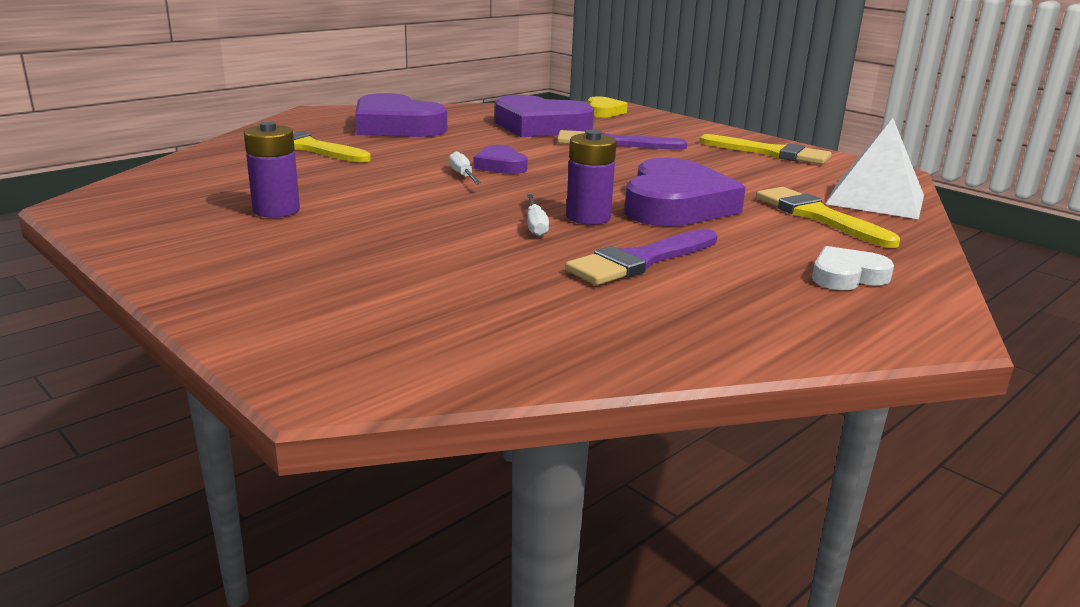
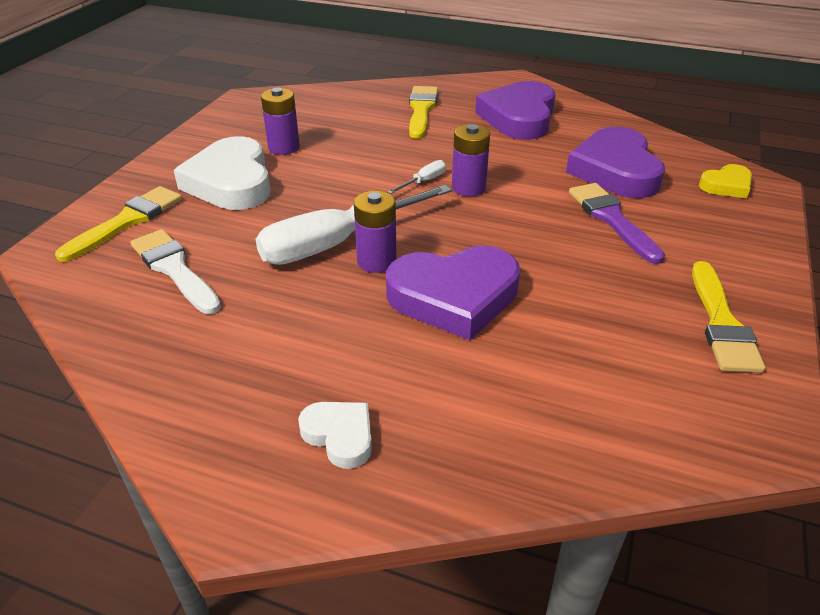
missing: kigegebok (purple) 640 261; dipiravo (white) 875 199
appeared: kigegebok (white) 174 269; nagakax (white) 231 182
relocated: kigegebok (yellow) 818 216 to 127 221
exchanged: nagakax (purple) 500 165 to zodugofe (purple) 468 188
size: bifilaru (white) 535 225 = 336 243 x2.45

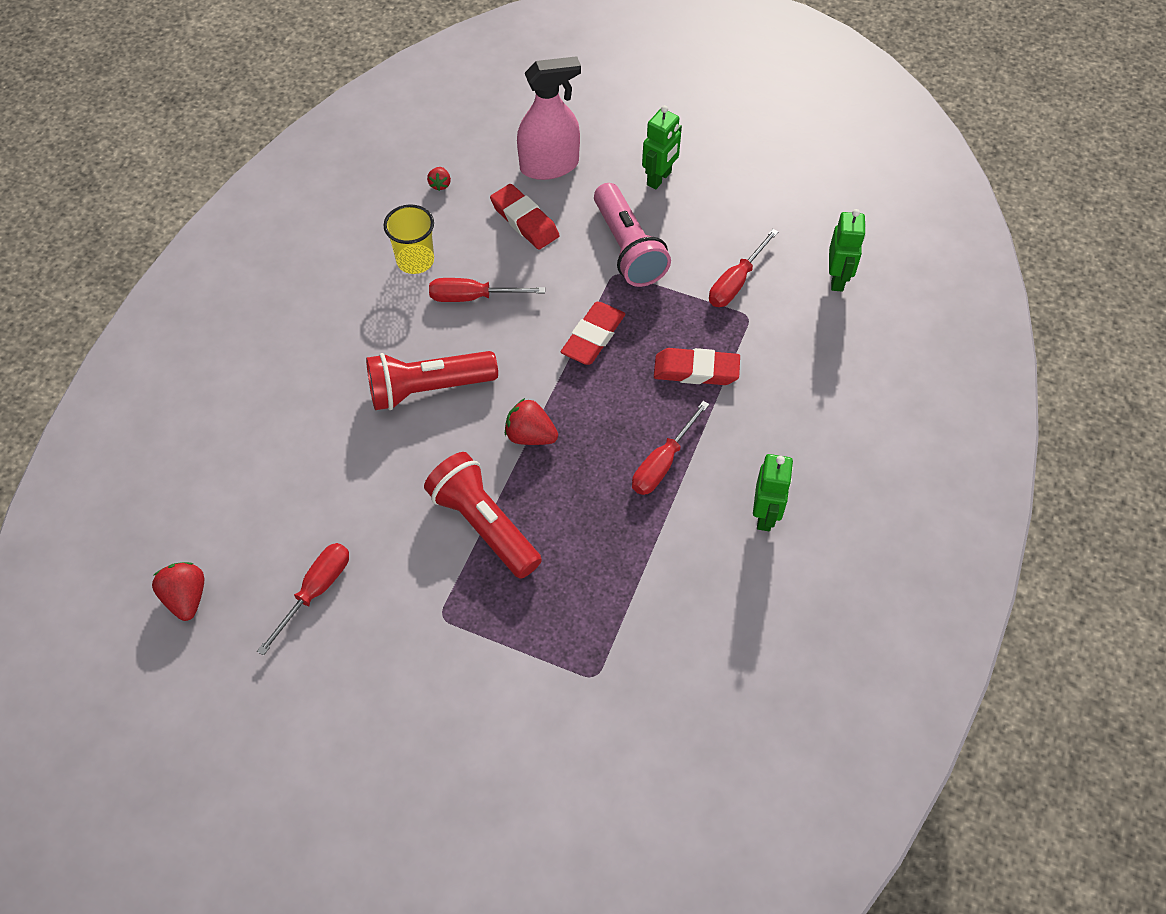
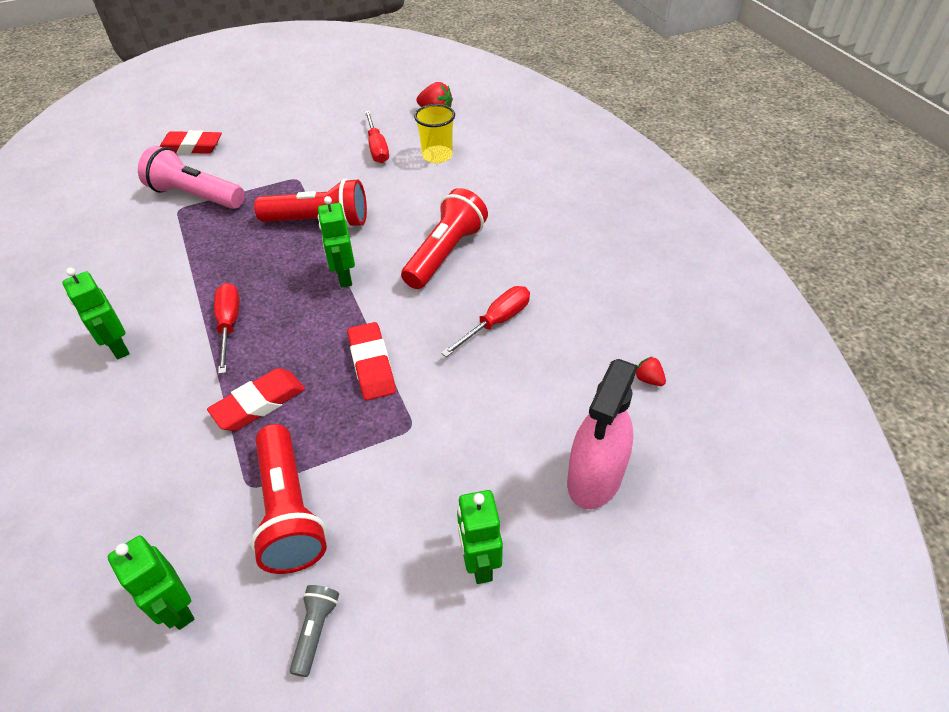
appeared: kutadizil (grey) 315 631
relocated: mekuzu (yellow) 415 260 to 437 156; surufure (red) 524 221 to 191 147; kutadizil (pink) 628 248 to 195 196
exchanged: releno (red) 530 436 to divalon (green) 344 277; bifilaru (red) 736 282 to kutadizil (red) 289 511

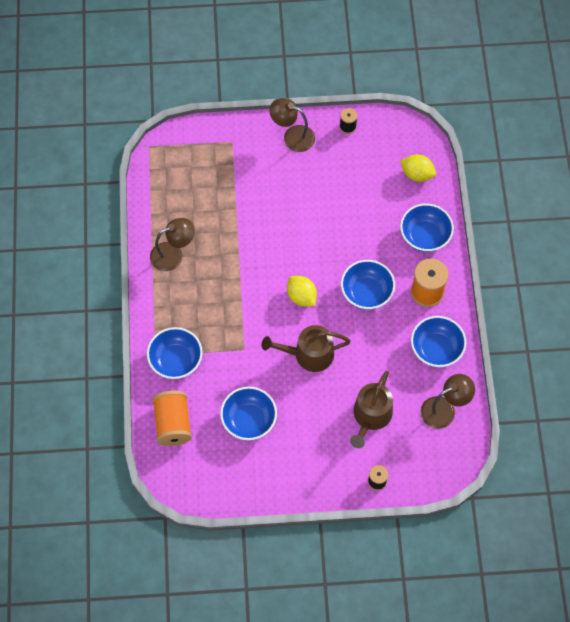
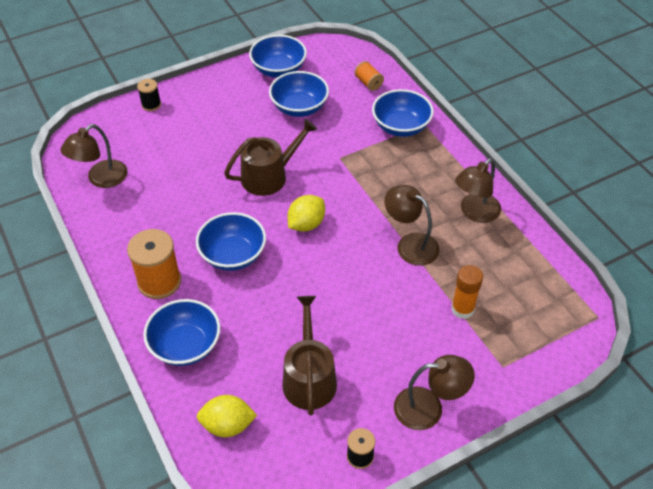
appeared: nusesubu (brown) 410 244; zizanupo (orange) 462 309
relocated: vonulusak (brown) 371 416 to 309 377; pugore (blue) 436 349 to 278 69
spun: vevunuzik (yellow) 301 297 = 306 224 75 degrees counterclockwise
size: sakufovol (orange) 173 424 = 368 83 x0.53

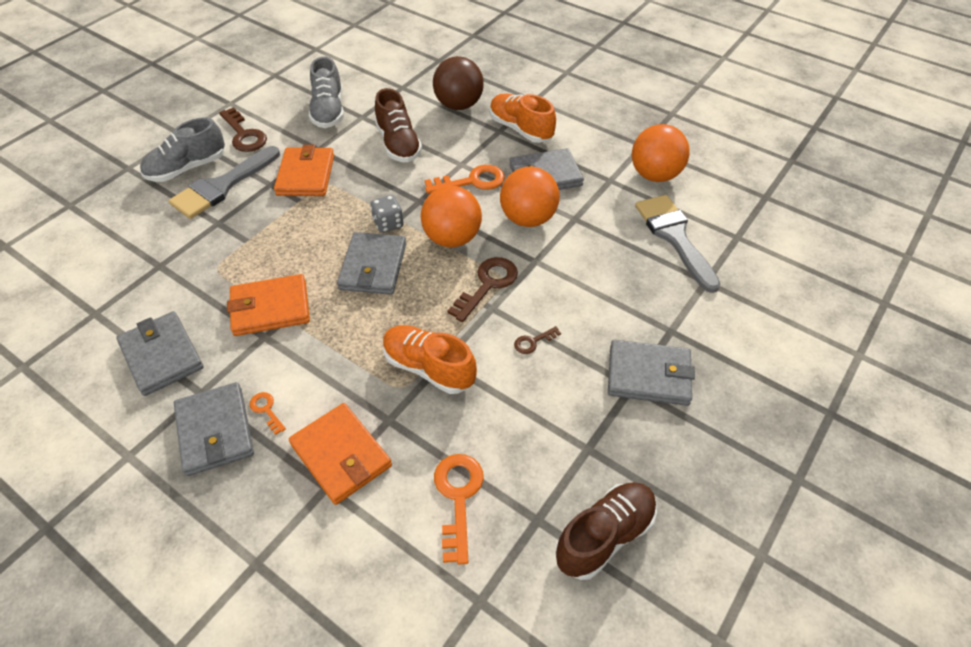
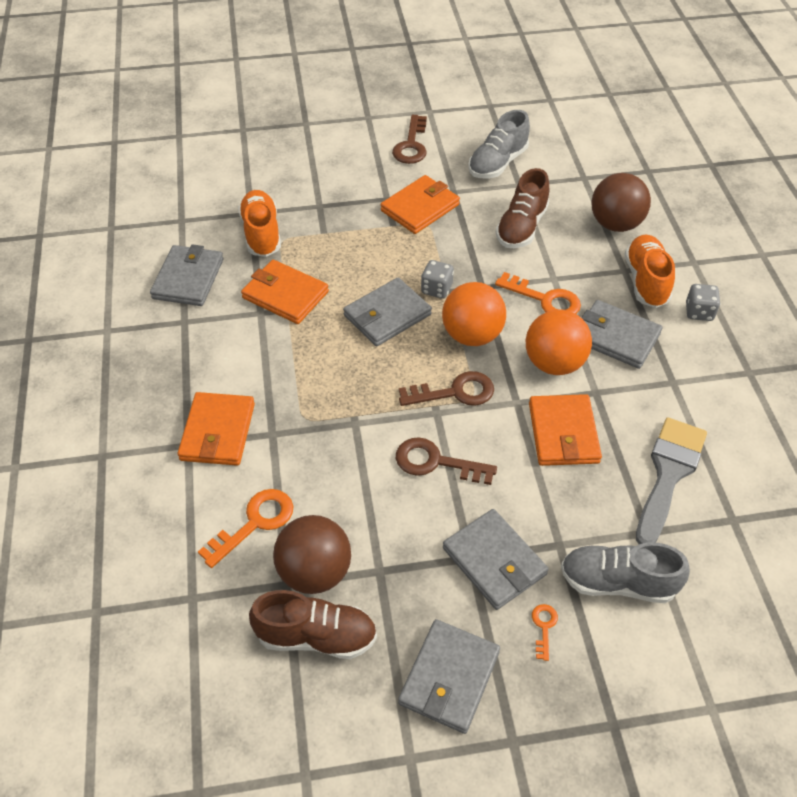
missing: kigegebok (grey) 222 186; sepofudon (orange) 655 175
appeared: sepofudon (brown) 315 572; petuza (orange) 563 433; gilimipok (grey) 699 312
relocated: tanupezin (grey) 187 168 to 617 582; petuza (grey) 215 431 to 449 678; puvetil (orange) 266 410 to 544 627; tanupezin (orange) 428 368 to 261 234
size: puvetil (brown) 533 342 = 436 462 x1.94

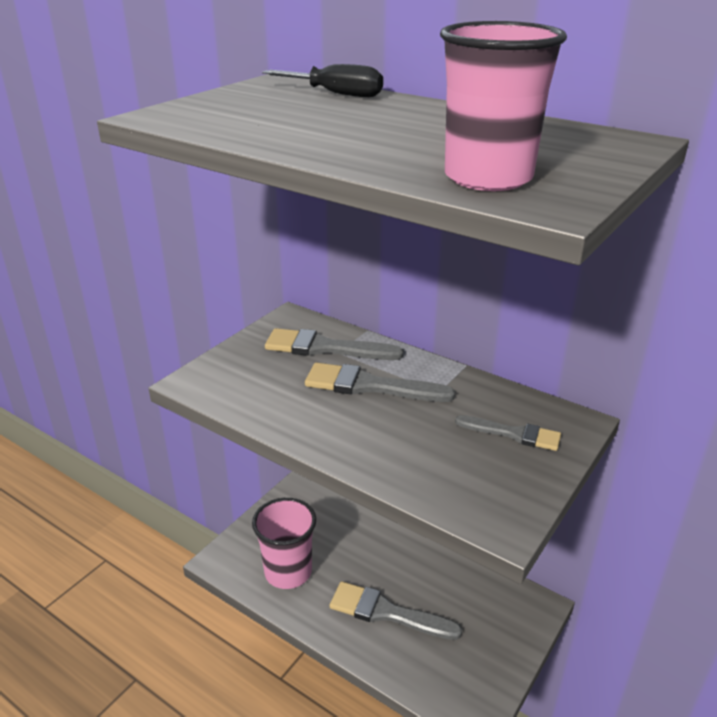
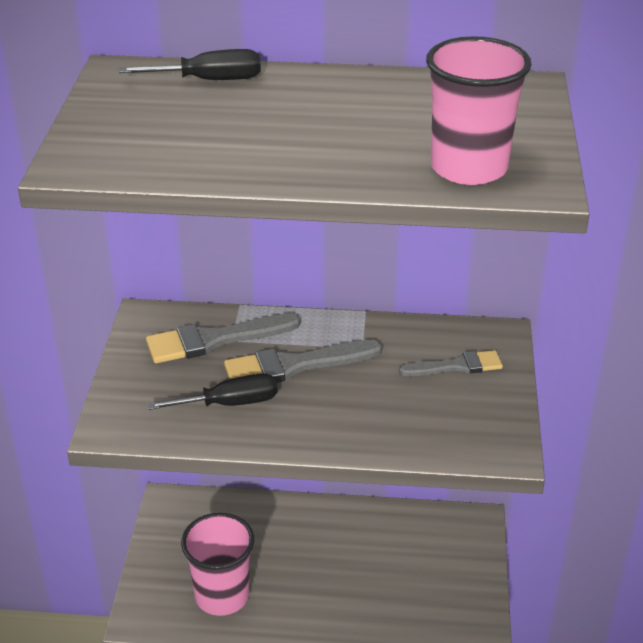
missing: kigegebok (grey) 387 612
appeared: bifilaru (black) 230 403

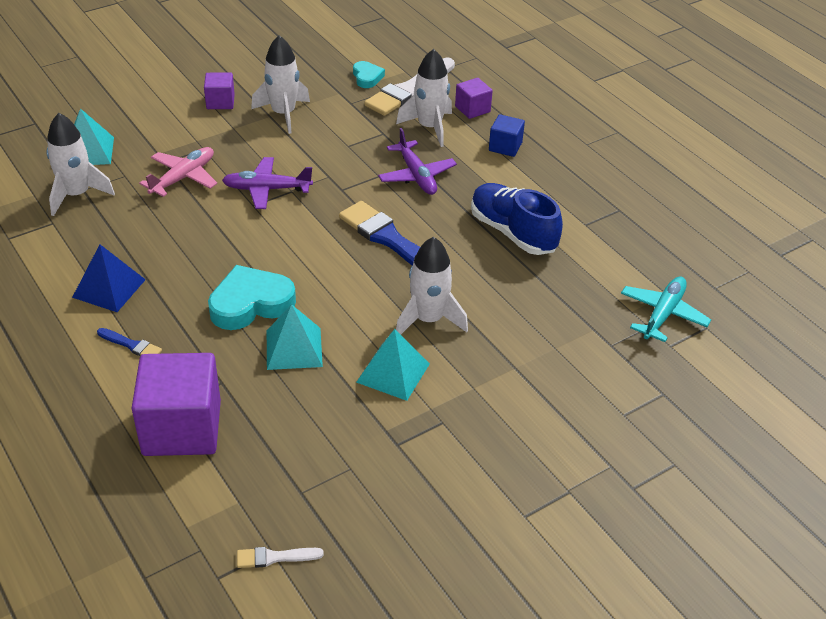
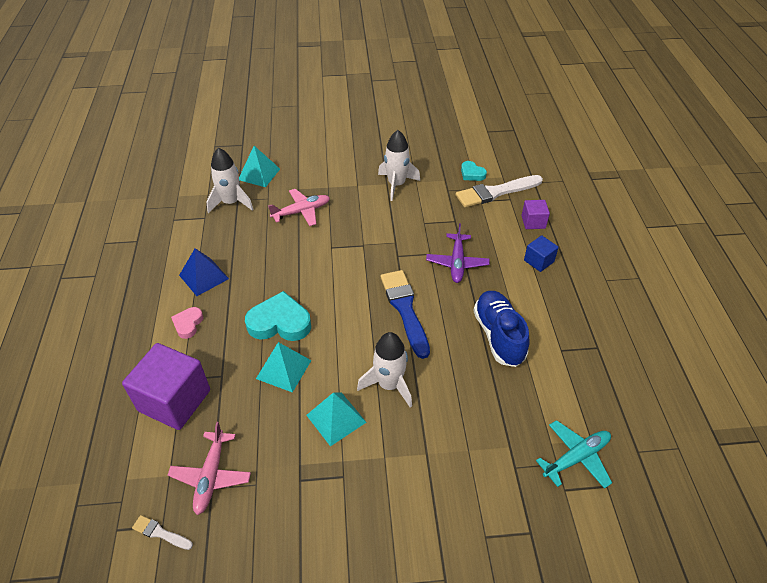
missing: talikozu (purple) 220 102; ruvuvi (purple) 266 189; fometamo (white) 429 127
appeared: ruvuvi (pink) 211 476
exchanged: kigegebok (blue) 131 345 to nagakax (pink) 188 324
spun: nagakax (turquoise) 367 77 = 472 174 120 degrees clockwise

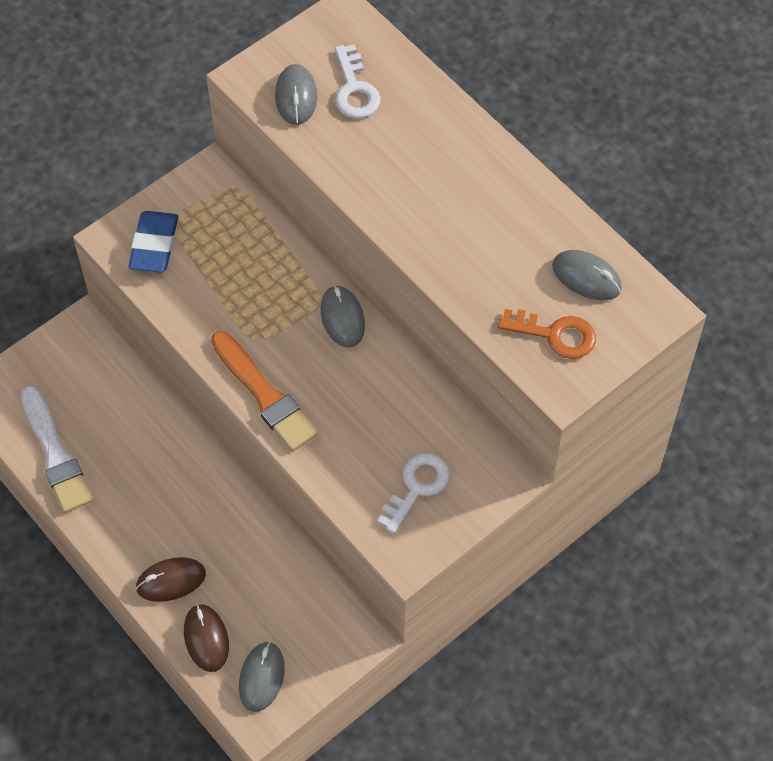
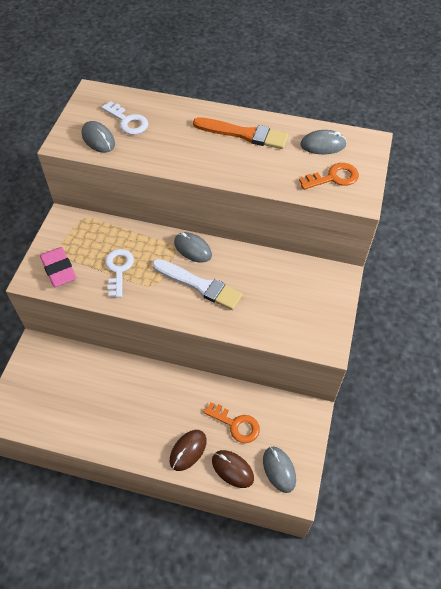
appeared: puvetil (orange) 236 424
relocated: kigegebok (white) 55 454 to 199 285; kigegebok (orange) 264 395 to 244 134; puvetil (white) 417 487 to 118 269
colour: surufure (blue) 154 245 to surufure (pink) 59 269

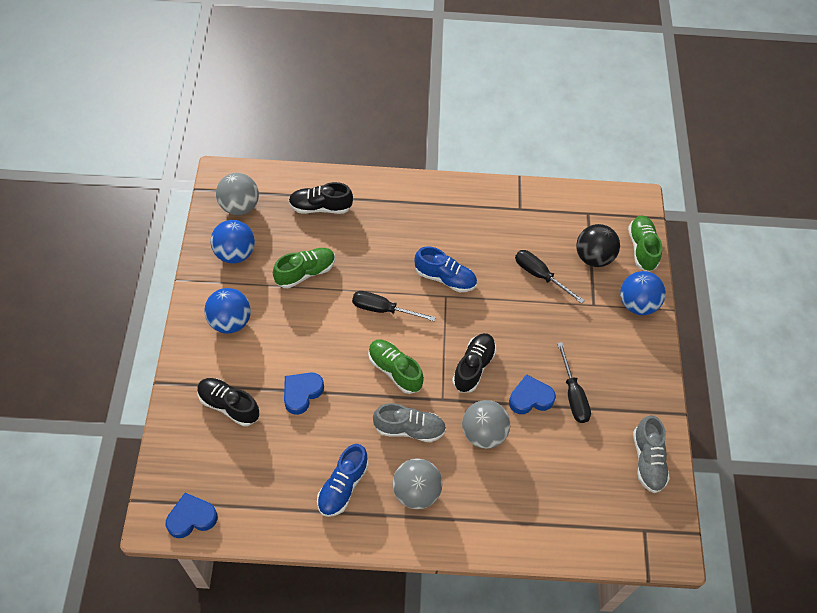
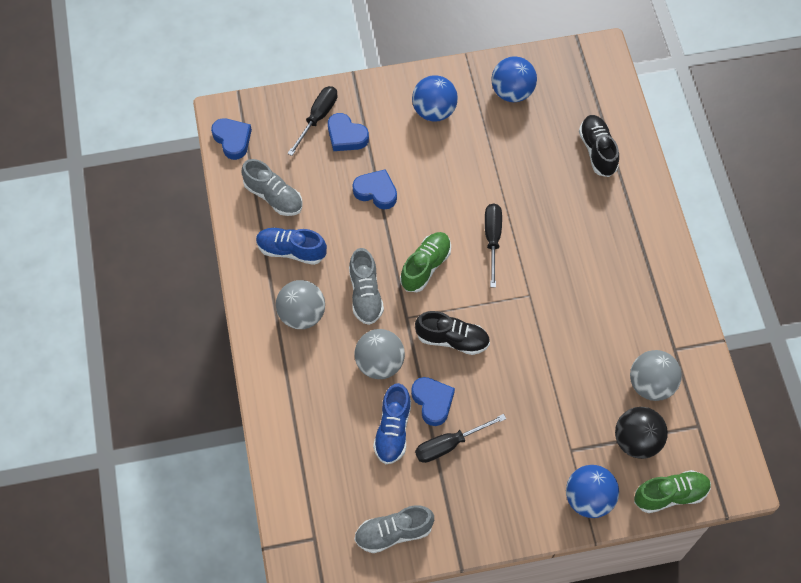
missing: tanupezin (green) 305 272
appeared: tanupezin (grey) 273 196
relocated: sepofudon (grey) 239 206 to 651 384; tanupezin (blue) 445 278 to 393 430; bifilaru (black) 540 275 to 317 118
exchanged: tanupezin (black) 229 405 to nagakax (blue) 346 136

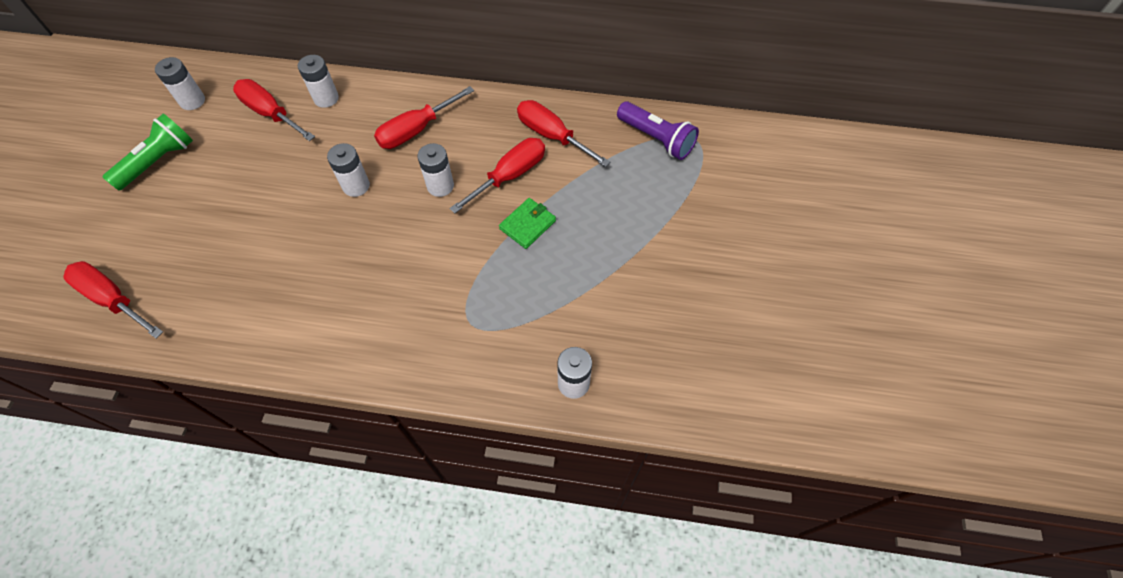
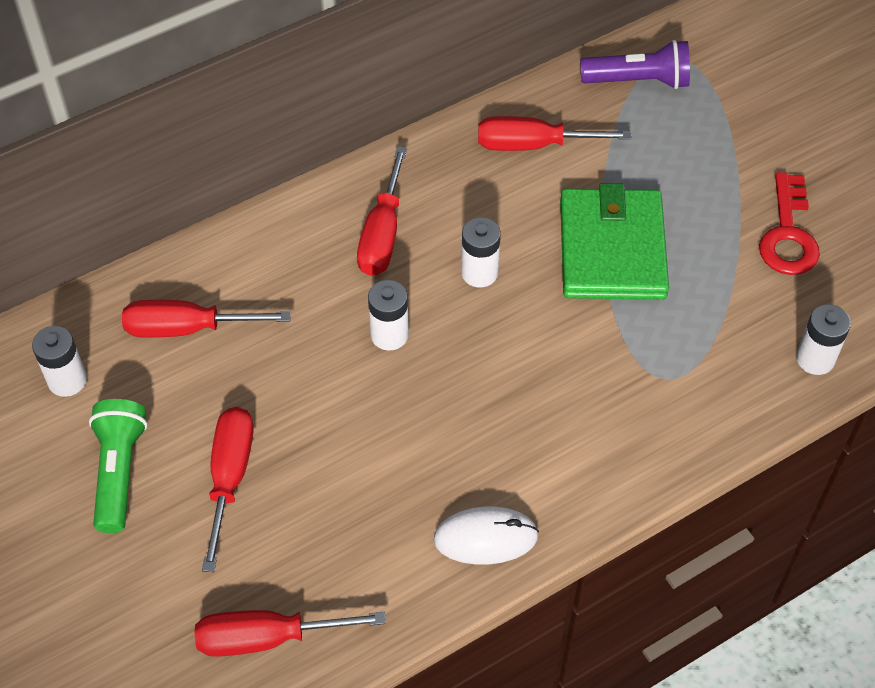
missing: zodugofe (white) 326 98
appeared: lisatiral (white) 485 537; puvetil (red) 788 234
relocated: bifilaru (red) 510 176 to 230 477
size: petuza (green) 527 225 = 611 249 x2.09

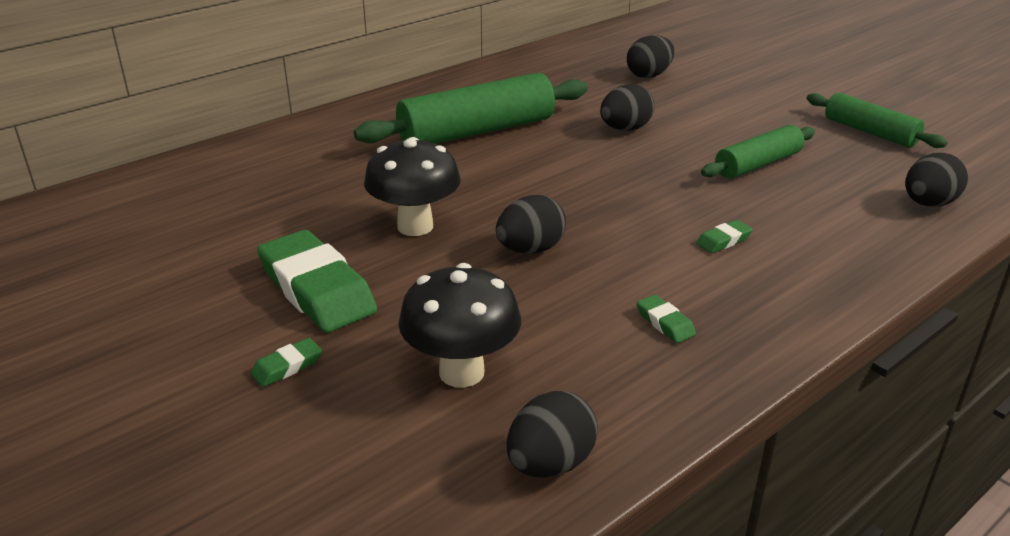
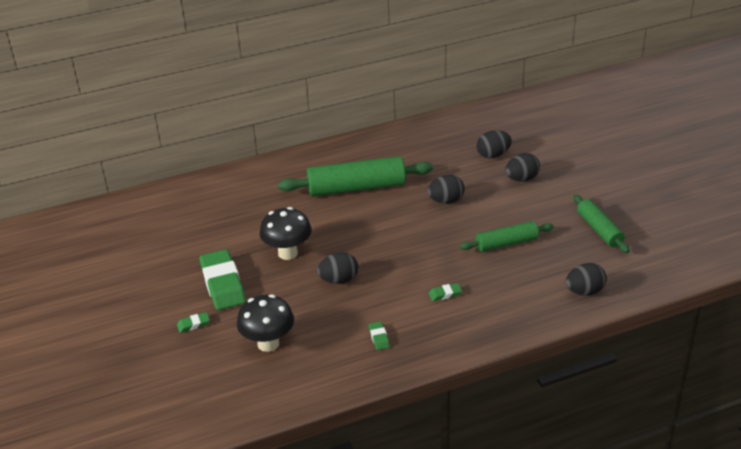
relocated: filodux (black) 550 463 to 521 179

